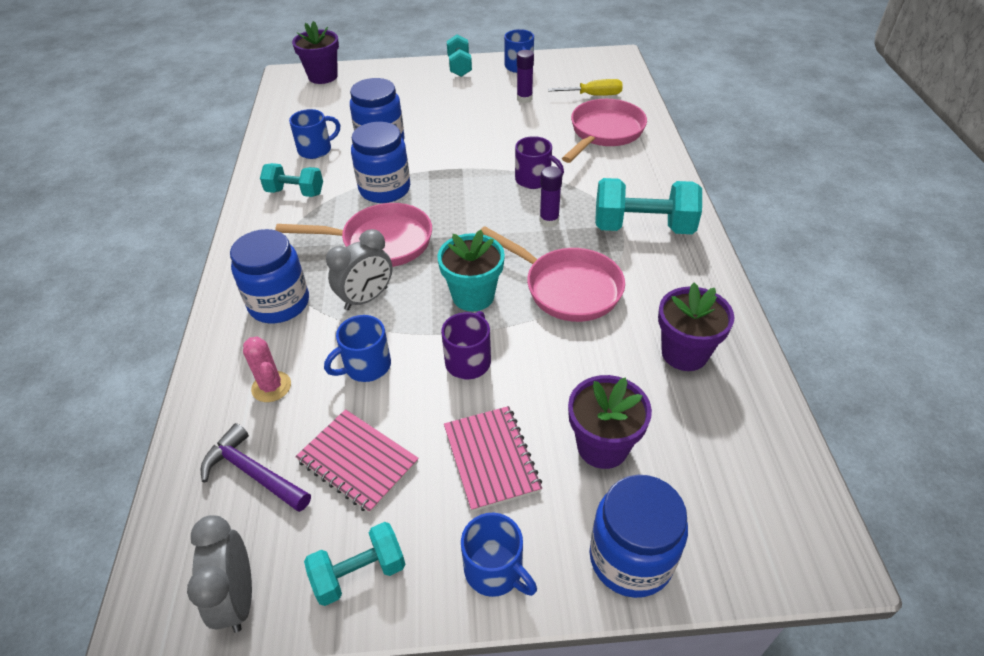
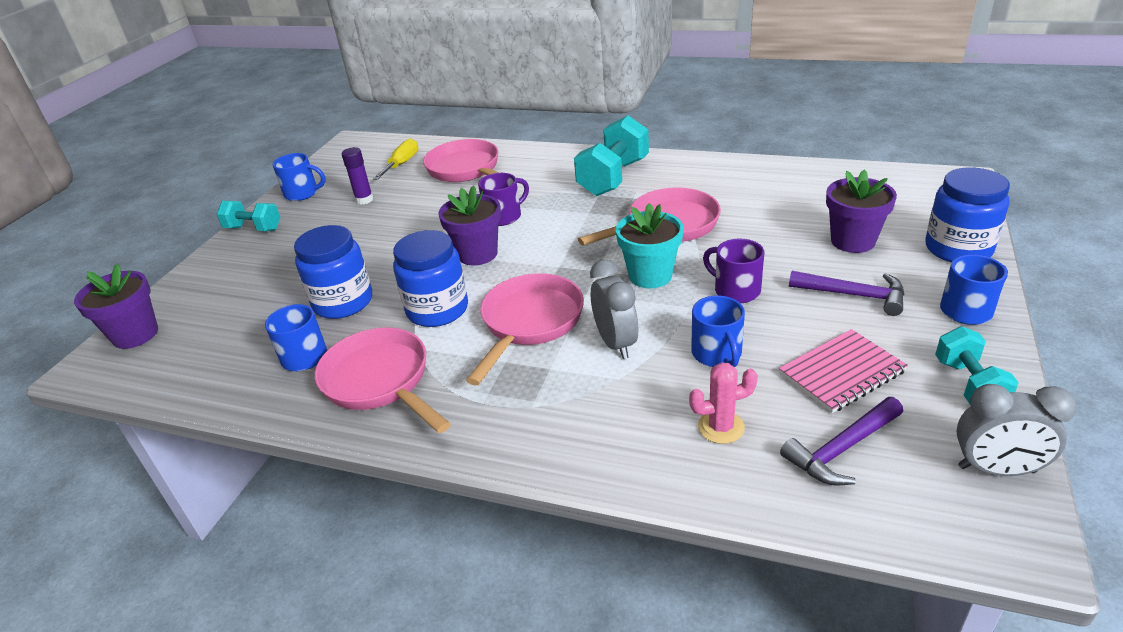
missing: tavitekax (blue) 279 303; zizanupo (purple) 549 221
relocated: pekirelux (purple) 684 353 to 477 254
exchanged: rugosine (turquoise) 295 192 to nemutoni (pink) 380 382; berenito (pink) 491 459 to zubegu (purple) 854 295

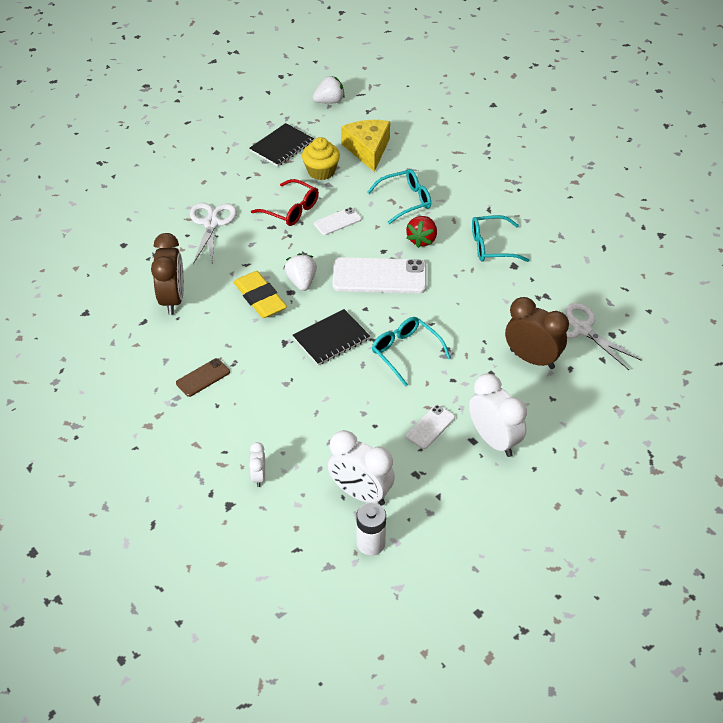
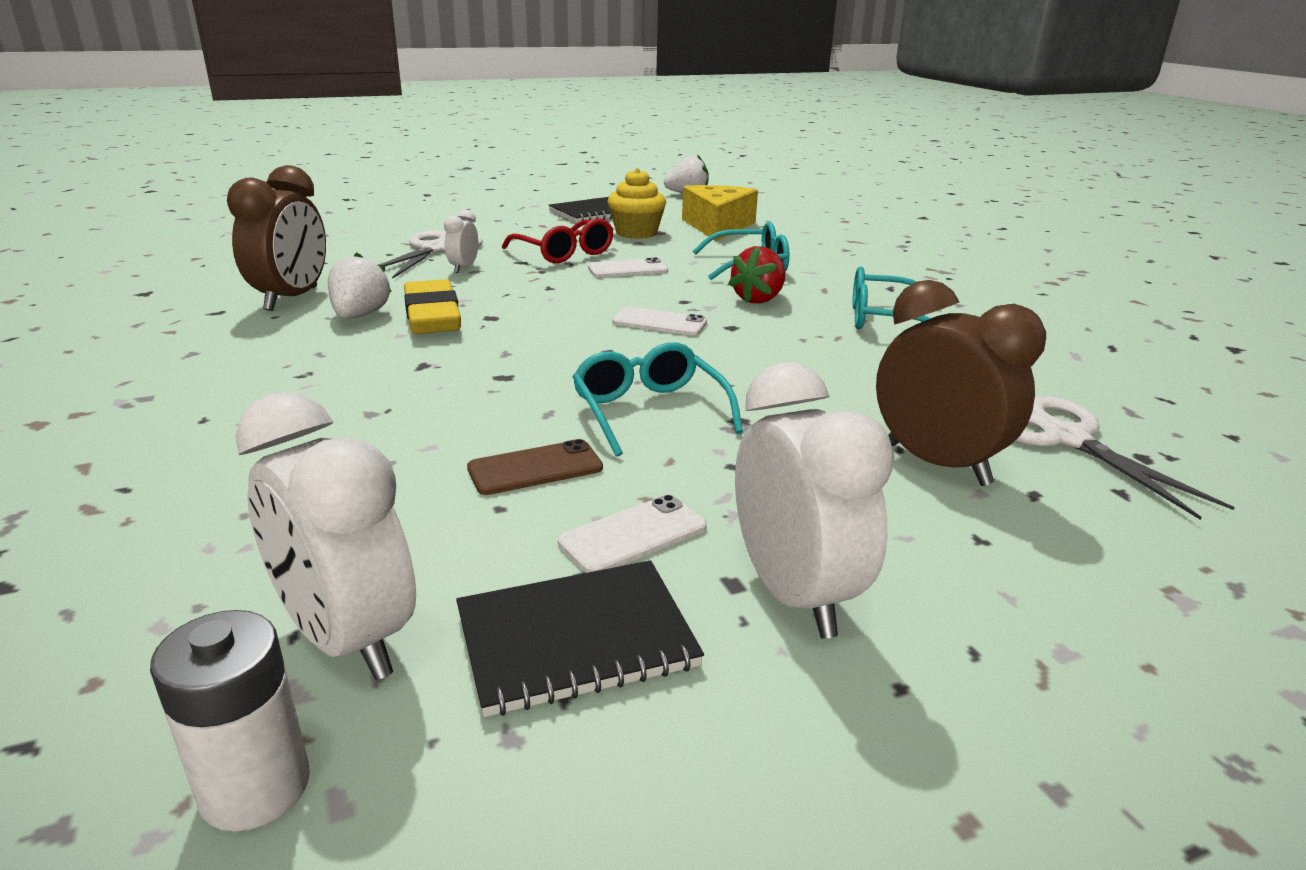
relocated: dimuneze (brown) 203 377 to 535 468; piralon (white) 259 476 to 463 268; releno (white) 301 282 to 360 315; berenito (black) 331 339 to 576 639
size: dimuneze (white) 379 276 = 659 322 x0.51

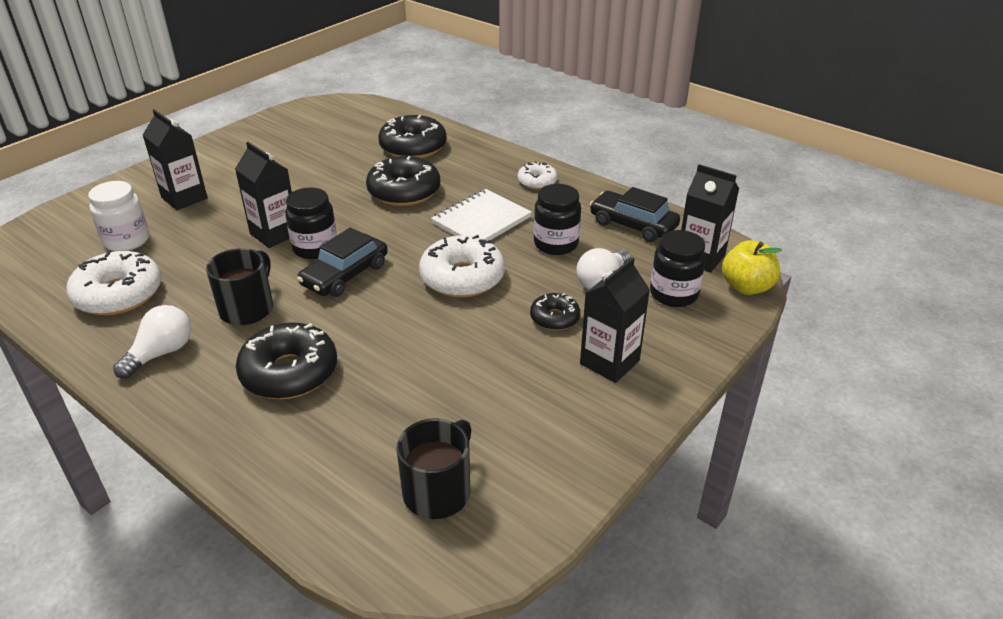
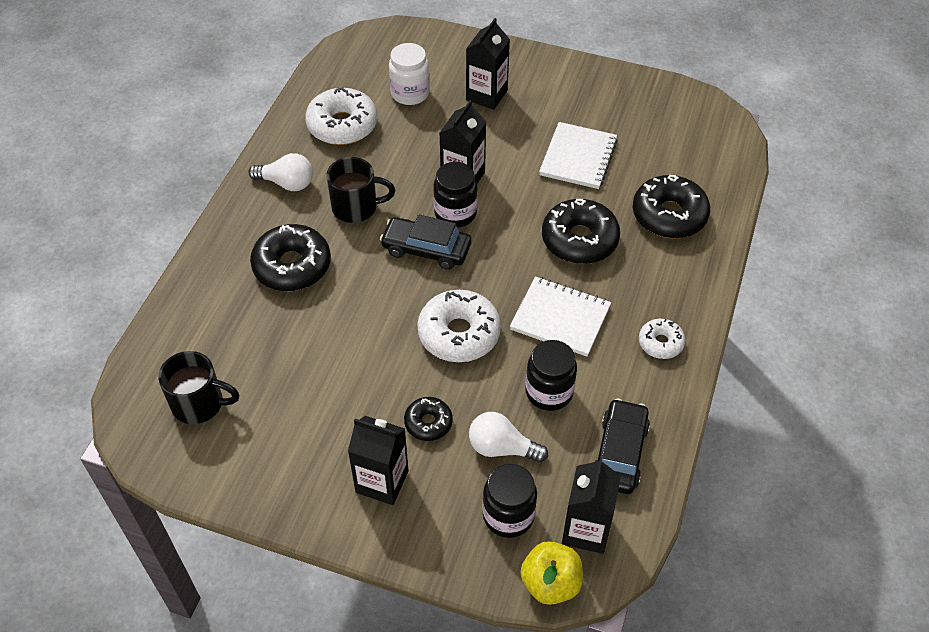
appeared: berenito (white) 578 157

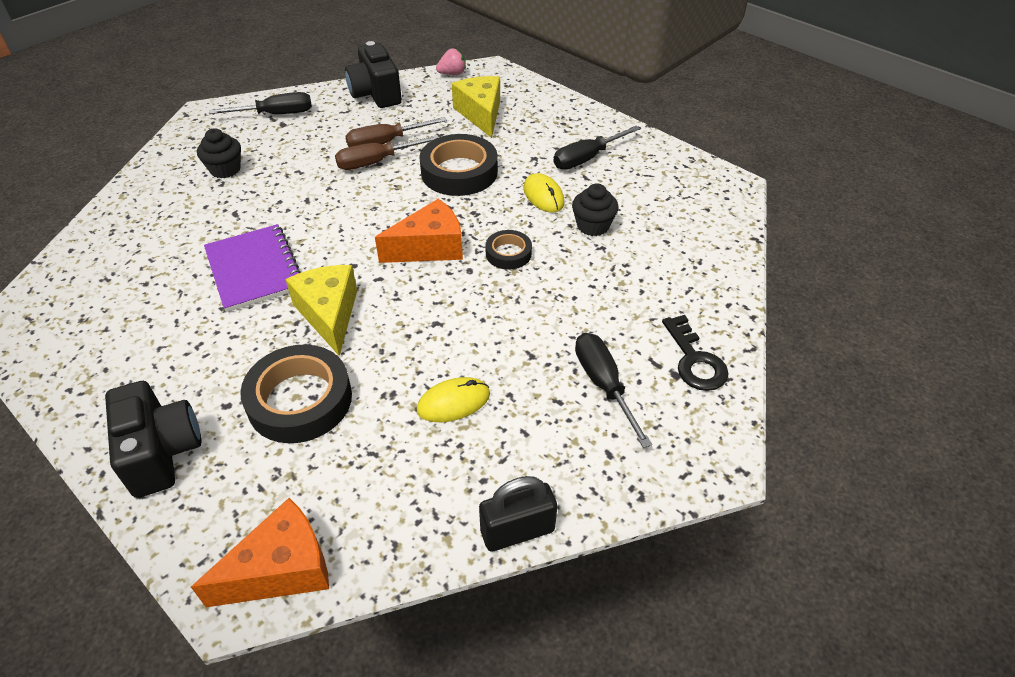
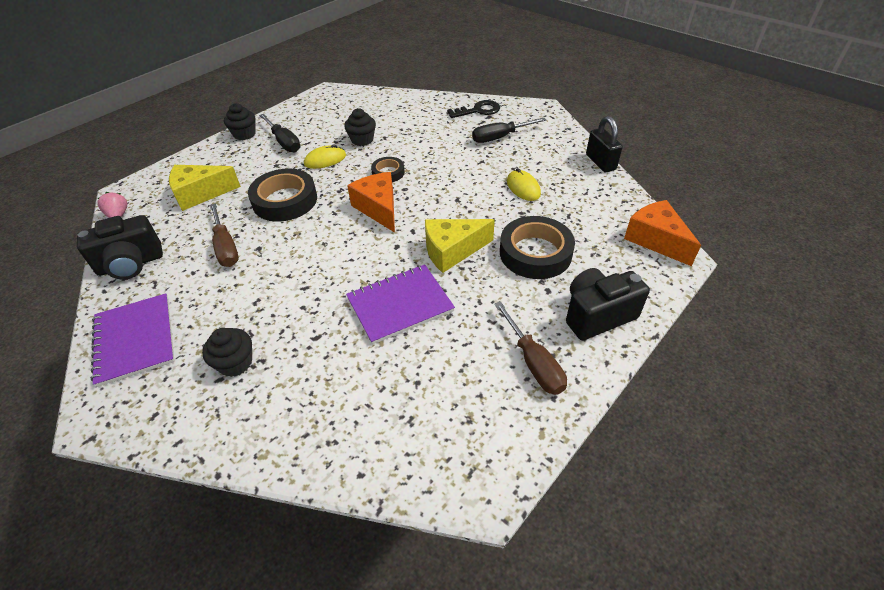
appeared: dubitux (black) 244 134
relocated: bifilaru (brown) 375 162 to 534 363
exchanged: bifilaru (black) 277 114 to berenito (purple) 135 340

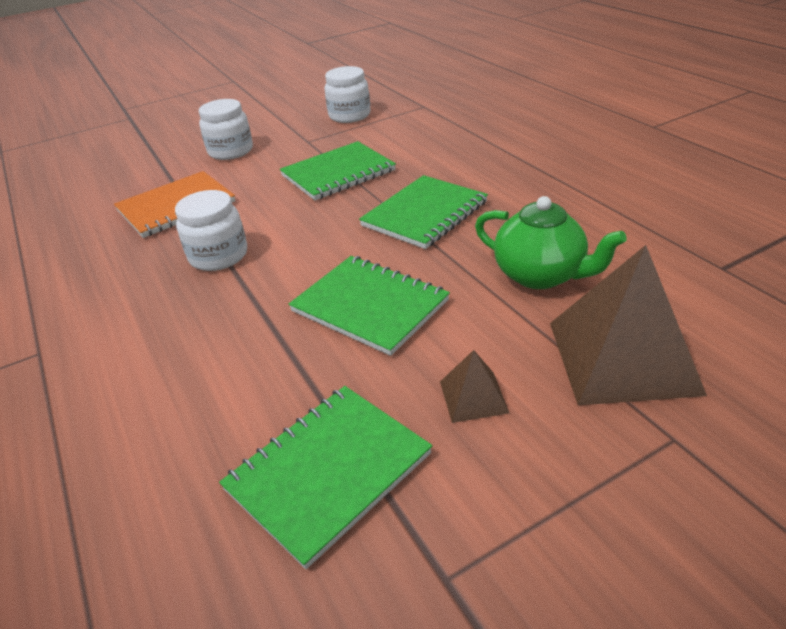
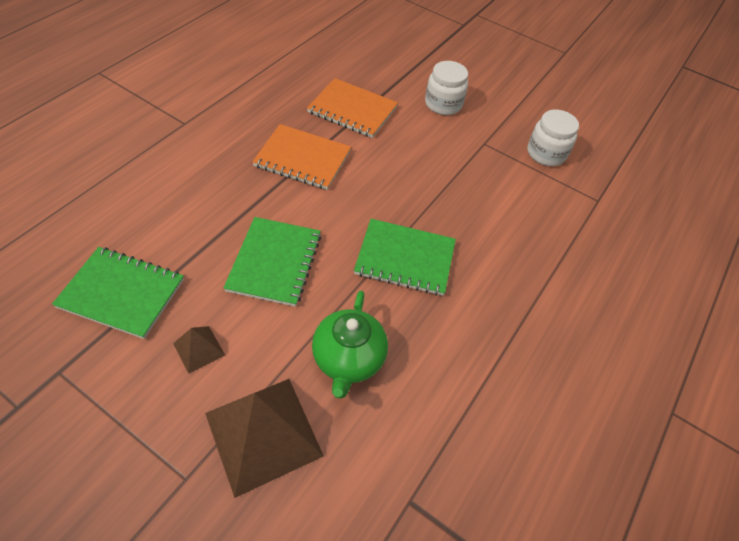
missing: berenito (green) 338 173
exchanged: tavitekax (white) 218 256 to berenito (orange) 302 159

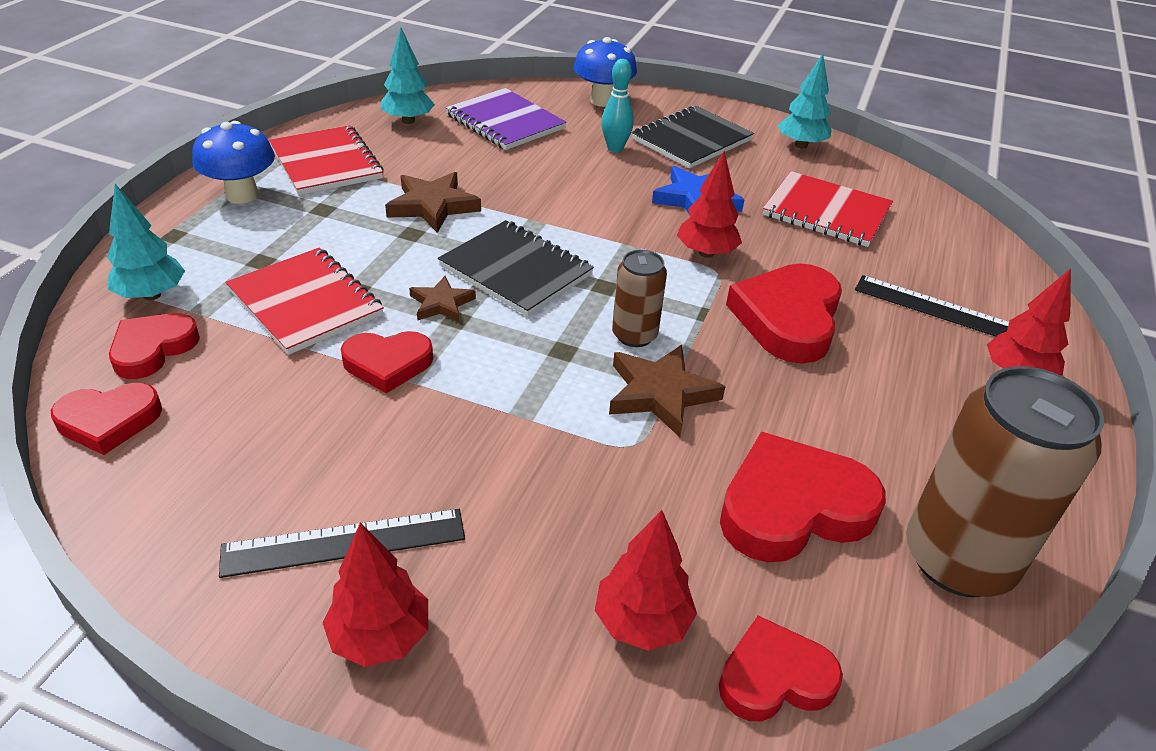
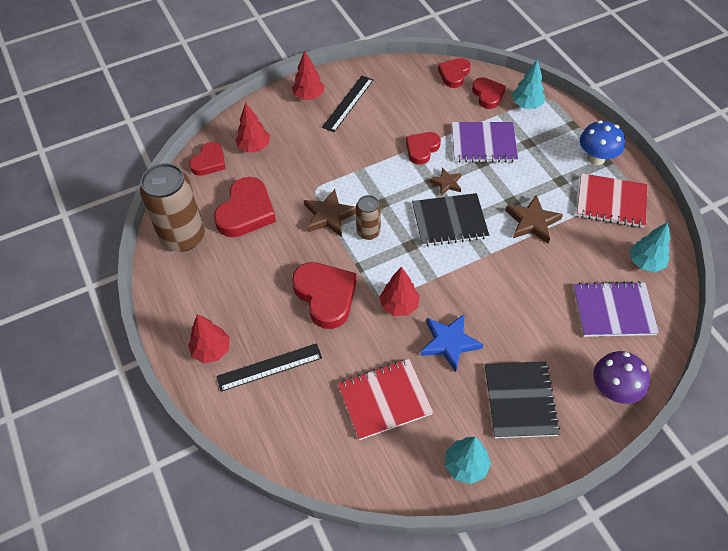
missing: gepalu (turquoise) 615 148
colour: berenito (red) 305 303 to berenito (purple) 483 144; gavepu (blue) 602 101 to gavepu (purple) 613 390

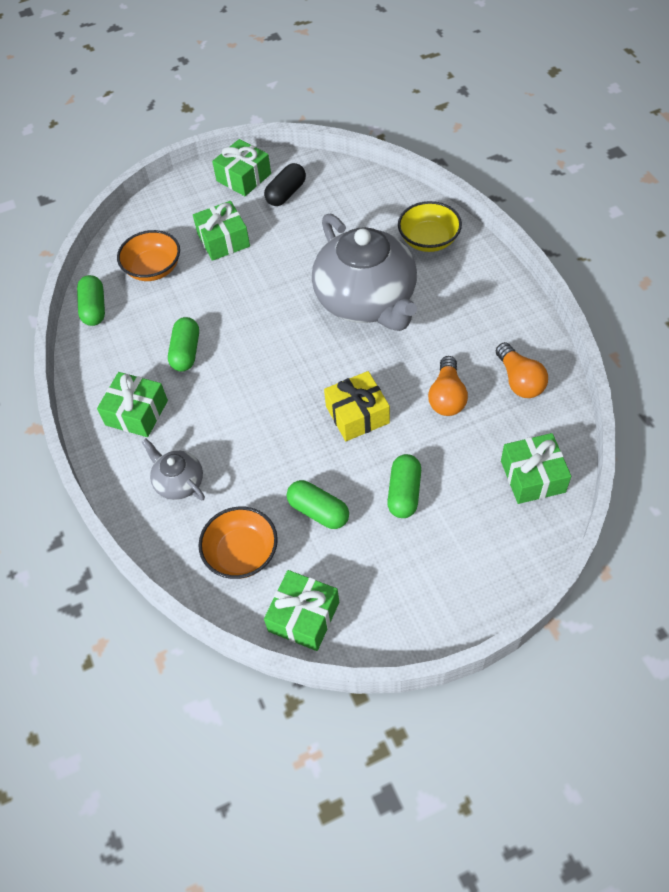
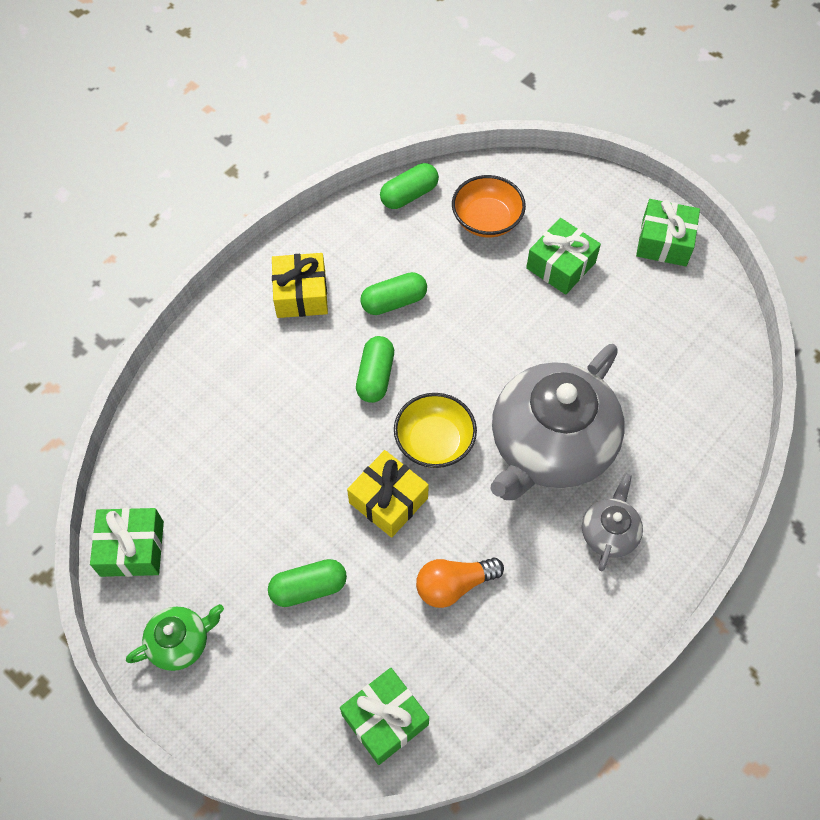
missing: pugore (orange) 242 553; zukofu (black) 286 193; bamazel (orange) 519 380
appeared: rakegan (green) 180 642
relocated: rakegan (grey) 178 482 to 609 532; zukofu (green) 318 511 to 375 376; pugore (yellow) 428 240 to 434 442
colour: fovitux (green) 136 413 to fovitux (yellow) 301 294

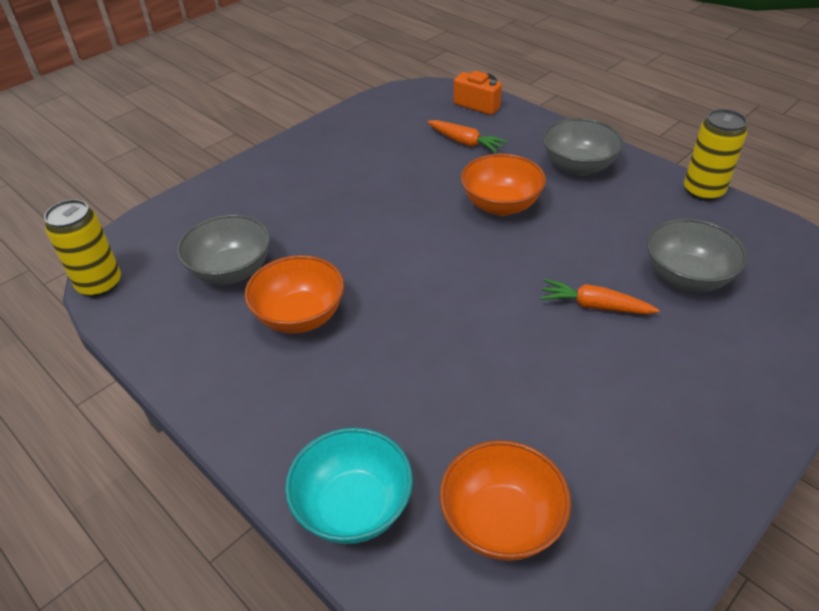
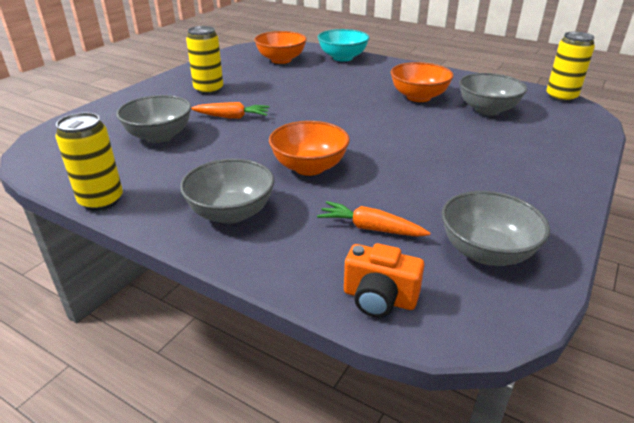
appeared: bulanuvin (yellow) 209 90; pugore (grey) 486 252

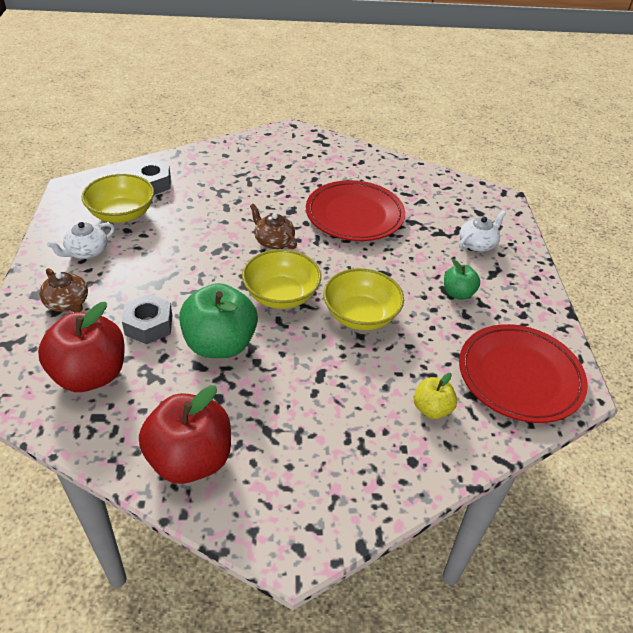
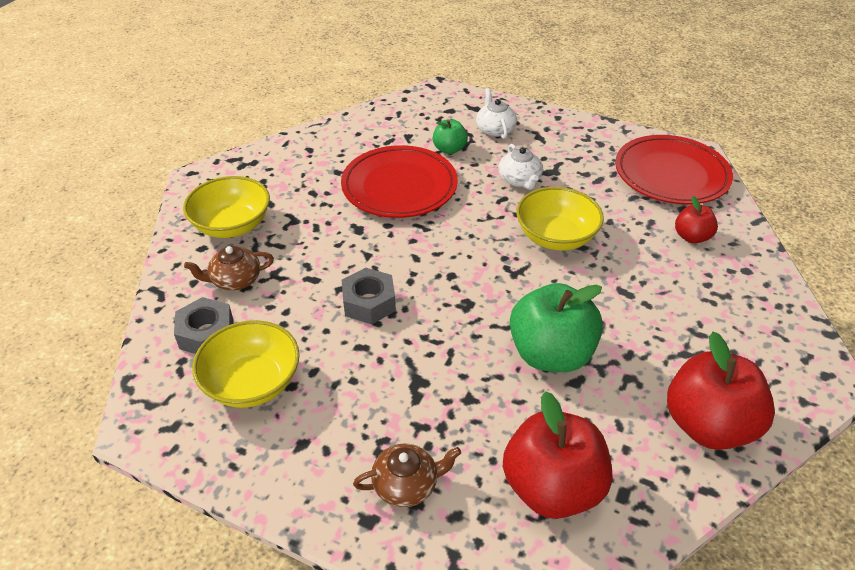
relocated: rakegan (white) 86 252 to 520 180; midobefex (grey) 149 325 to 369 303; pugore (yellow) 281 295 to 232 225; rakegan (brown) 273 241 to 235 280; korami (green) 458 293 to 449 149
colour: korami (yellow) 432 409 to korami (red) 691 237

